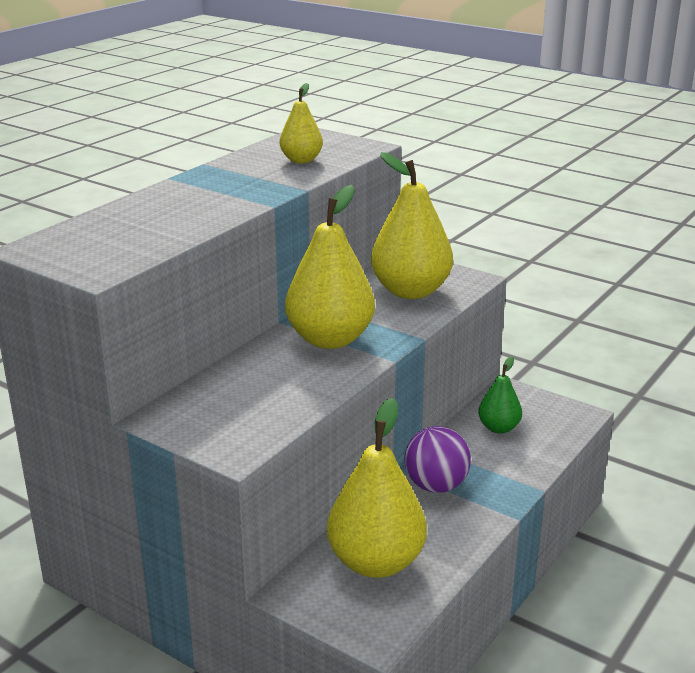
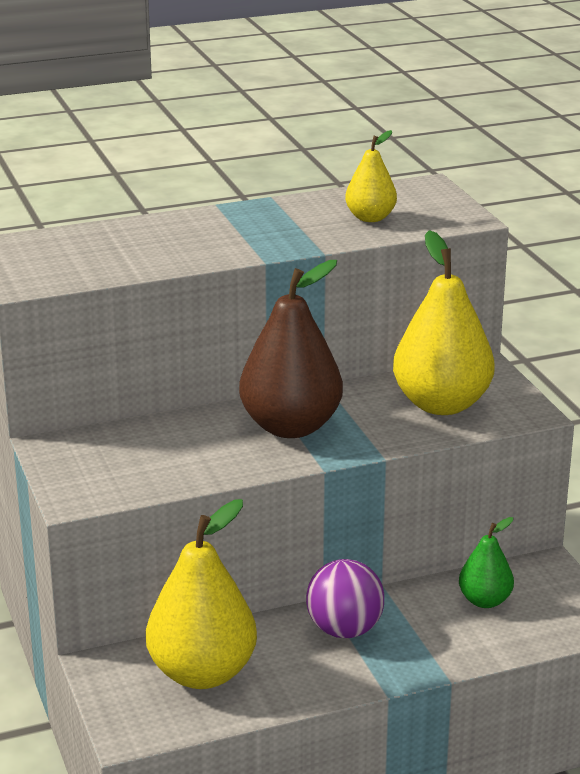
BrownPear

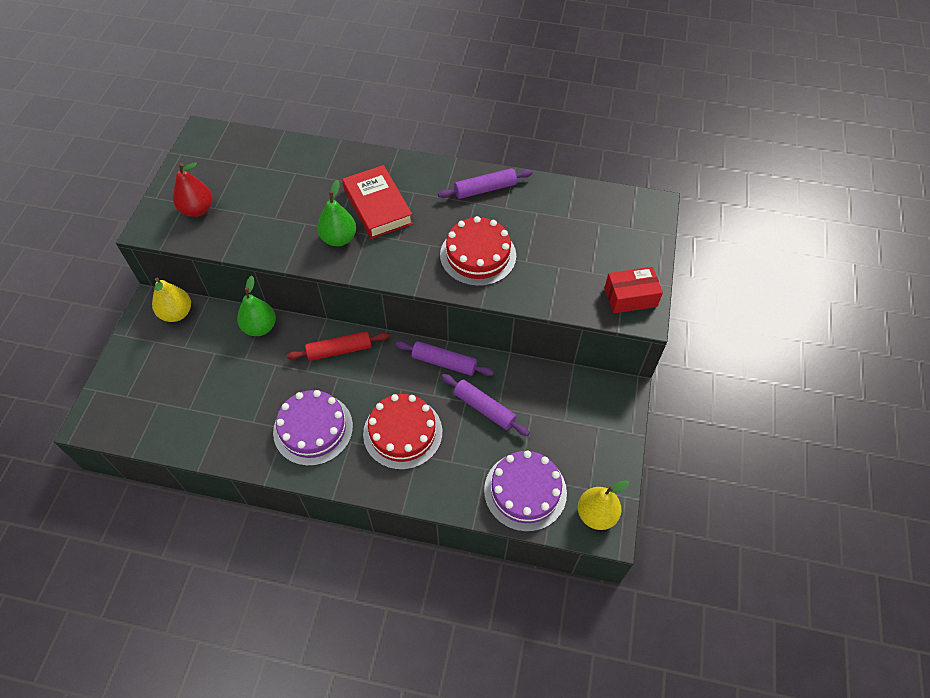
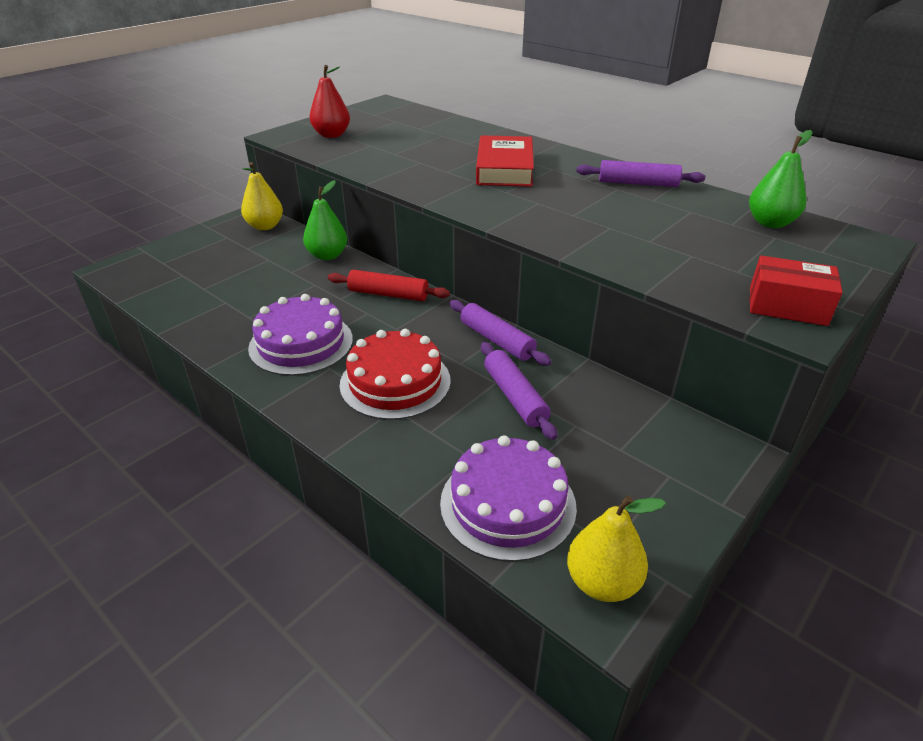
GreenPear (no. 2 from left); RedCake (no. 2 from left in the first image)

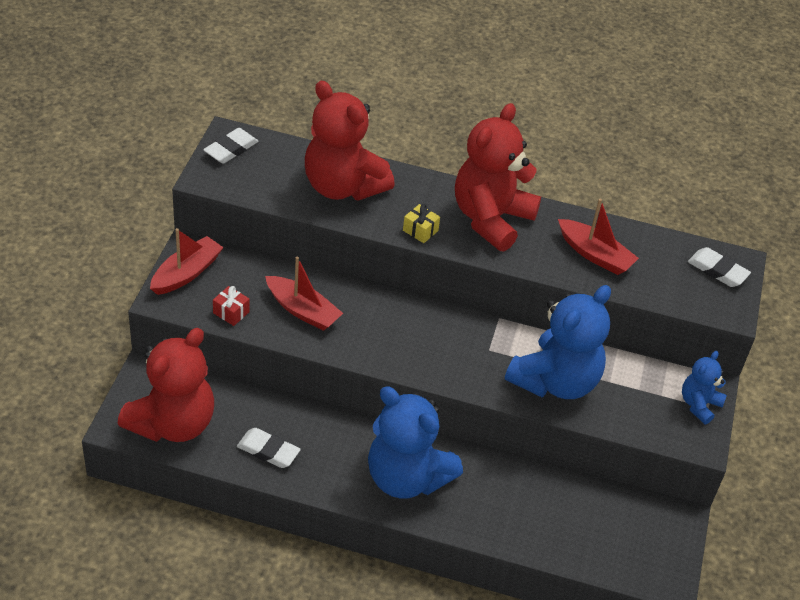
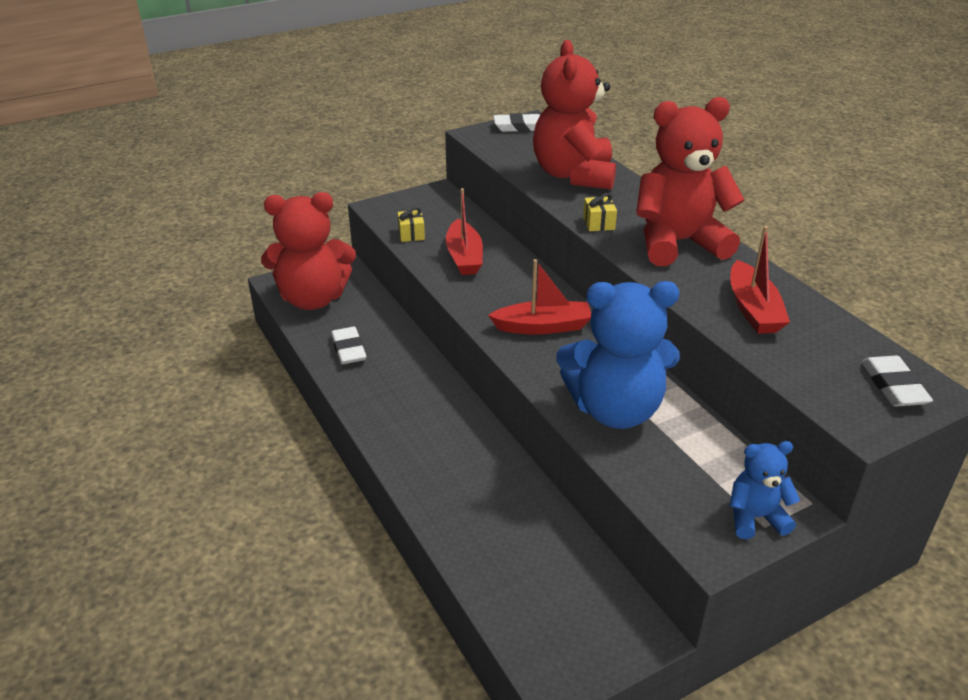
RedBoat (no. 2 from left); YellowGift (no. 1 from left); BlueTeddyBear (no. 1 from left in the first image)

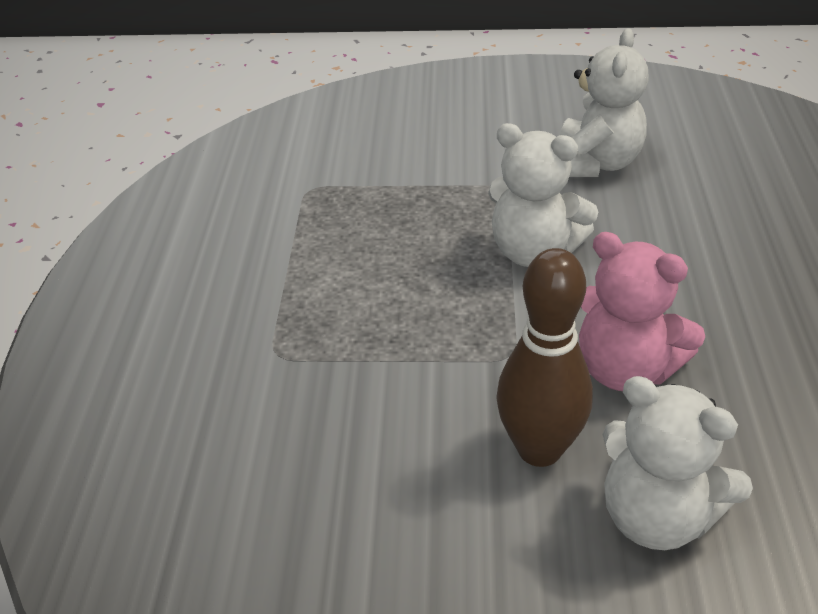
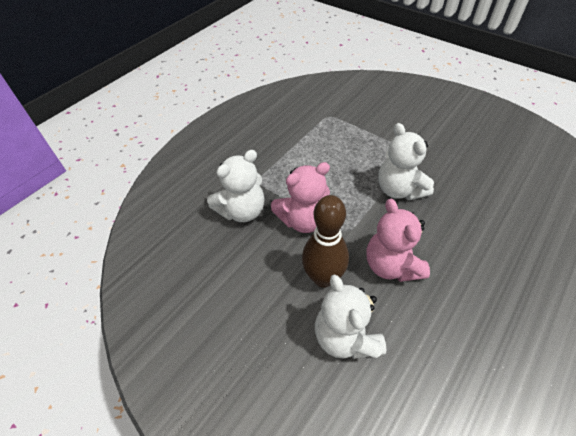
WhiteTeddyBear (no. 1 from left); PinkTeddyBear (no. 1 from left)

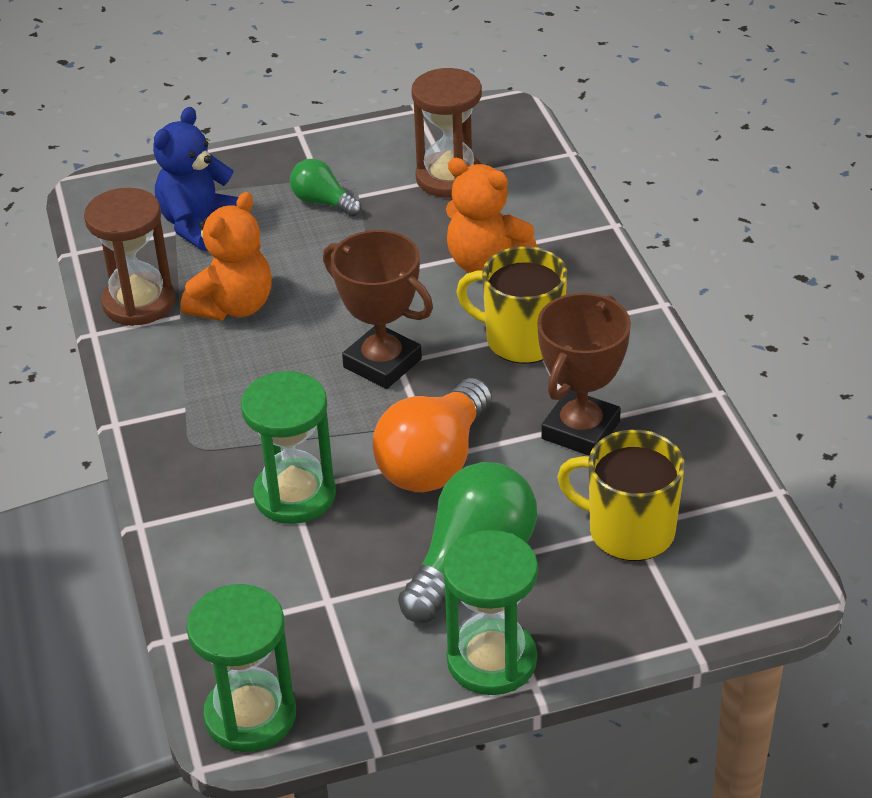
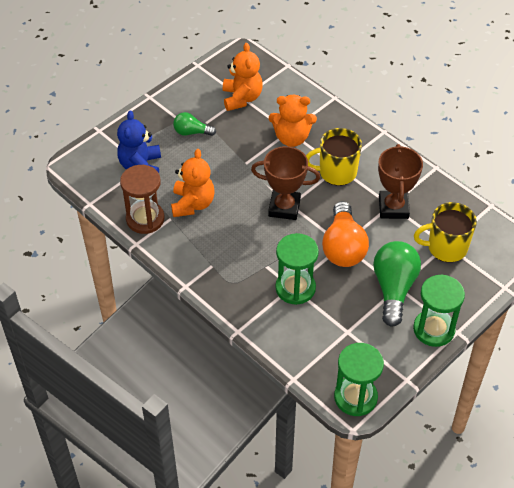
OrangeTeddyBear (no. 2 from left)

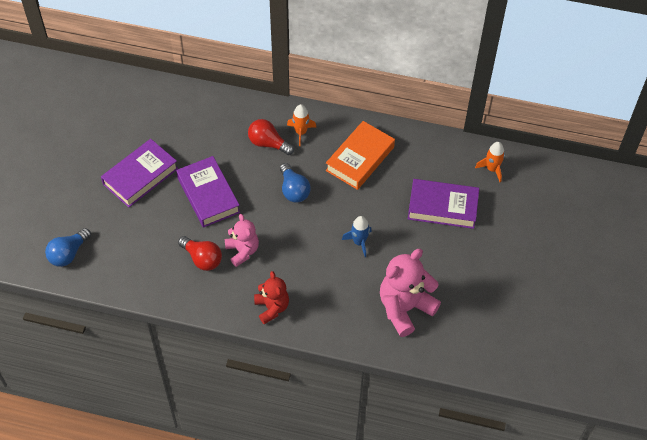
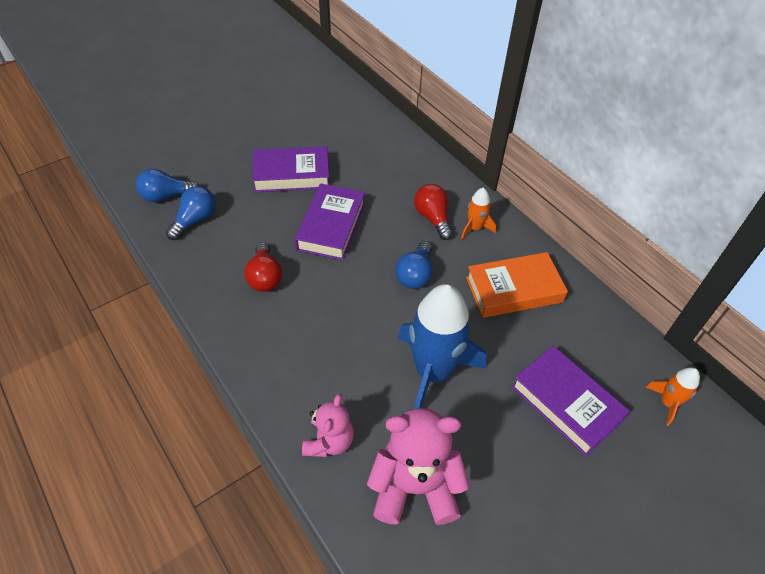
PinkTeddyBear (no. 1 from left); RedTeddyBear; BlueRocket; BlueLightBulb (no. 2 from left)

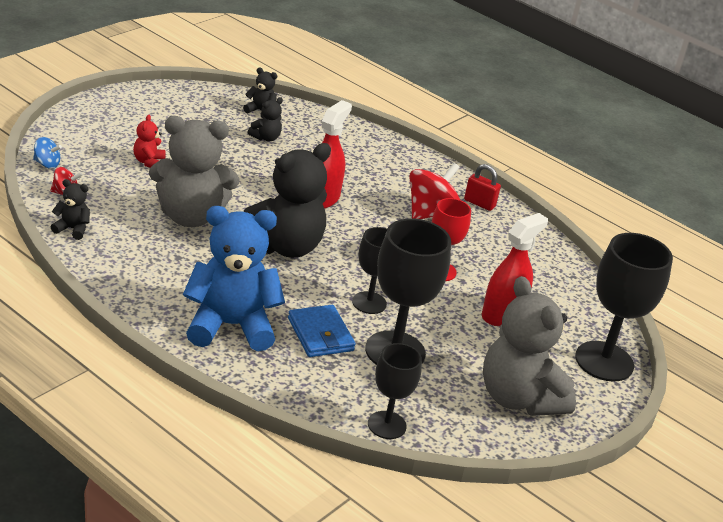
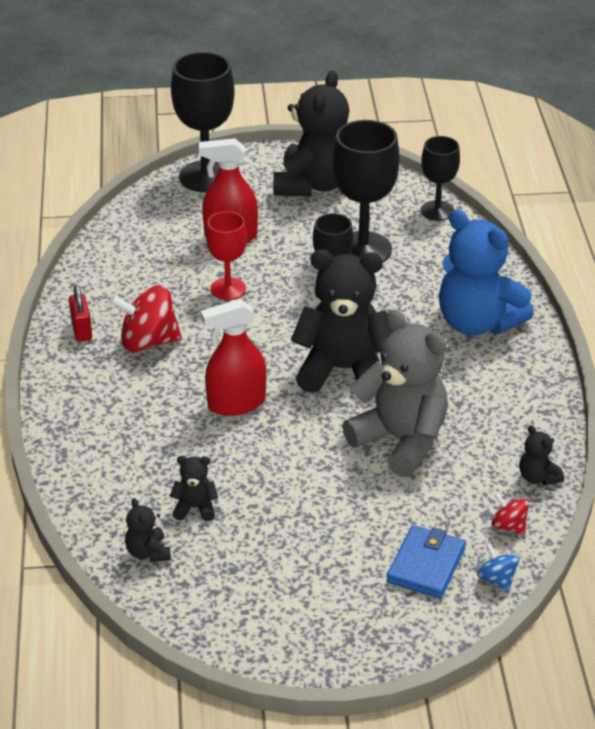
RedTeddyBear; BlueWallet; BlackTeddyBear (no. 3 from left)

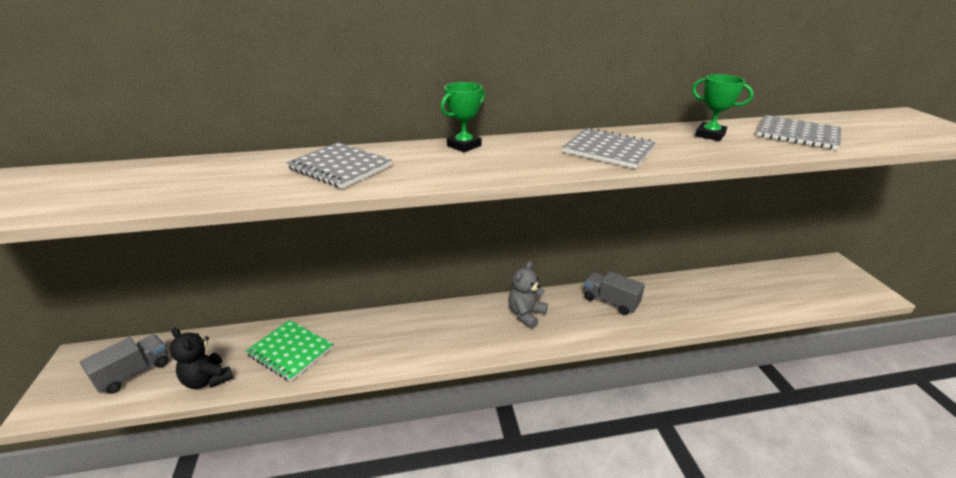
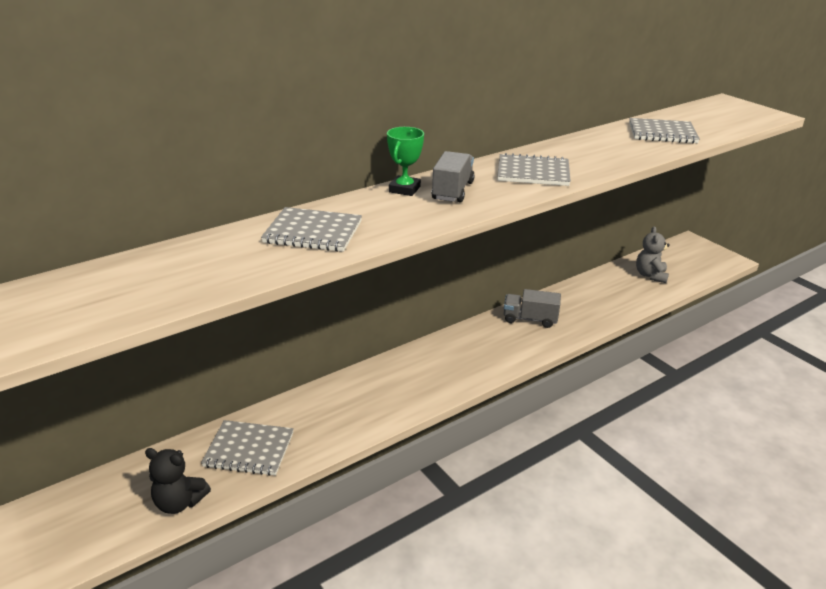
GreyTruck (no. 1 from left); GreyNotebook (no. 1 from left); GreyTeddyBear; GreenTrophy (no. 2 from left in the first image)

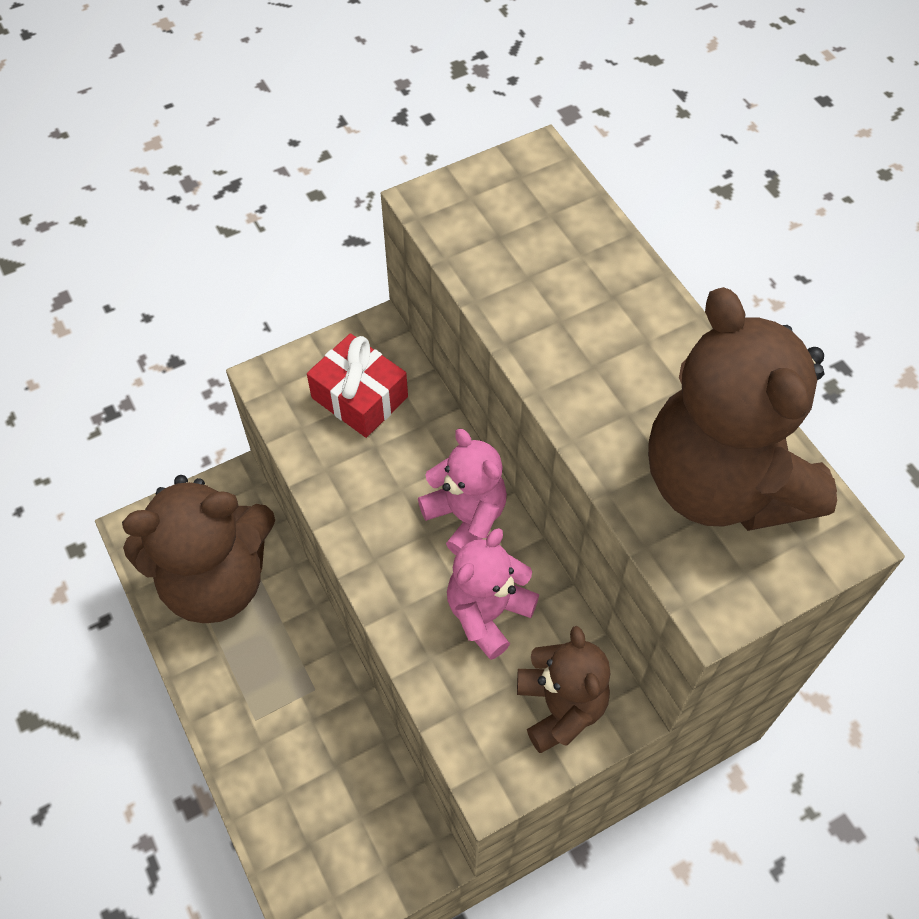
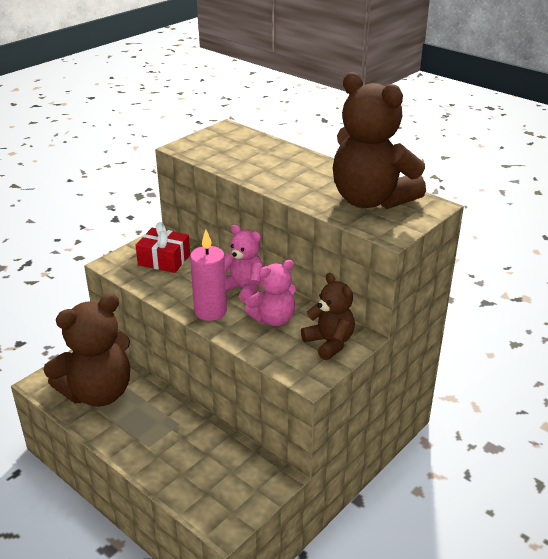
PinkTeddyBear (no. 2 from left); PinkCandle

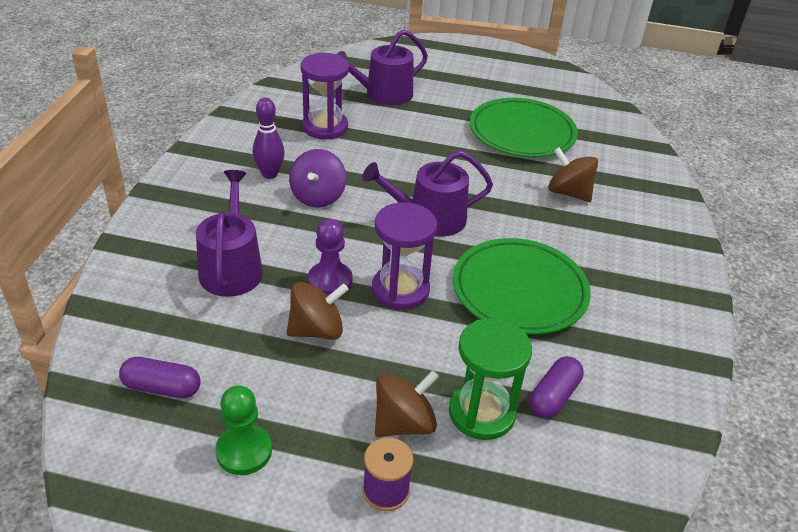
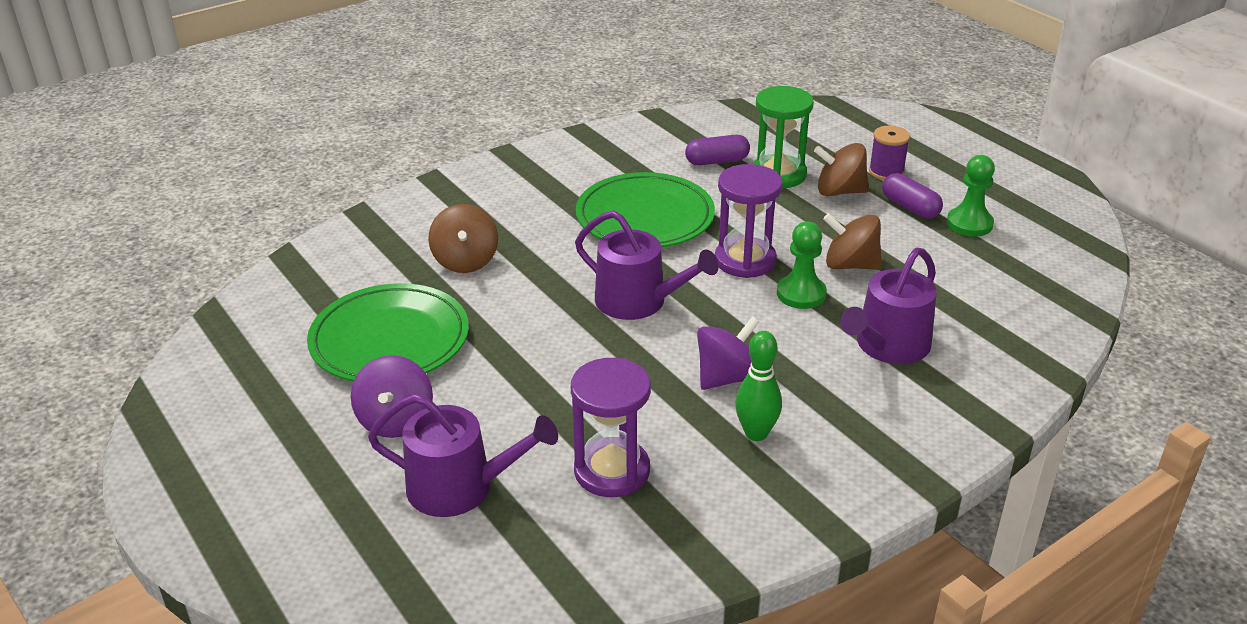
PurpleCapsule (no. 2 from left); GreenBowlingPin; GreenPawn (no. 1 from left); PurpleSpinningTop (no. 1 from left)

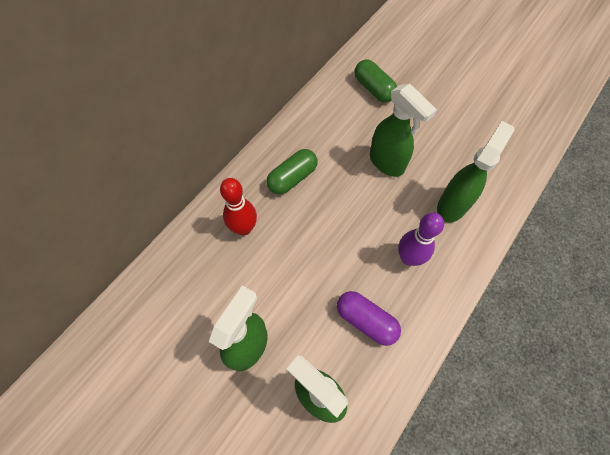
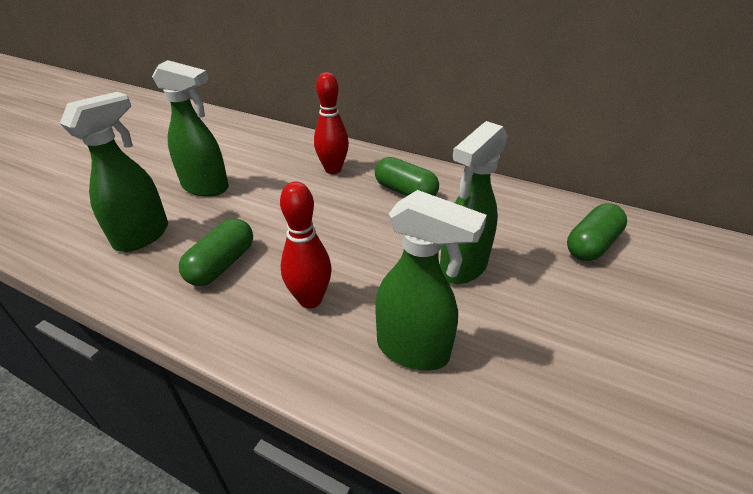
GreenCapsule (no. 1 from left); RedBowlingPin (no. 1 from left)

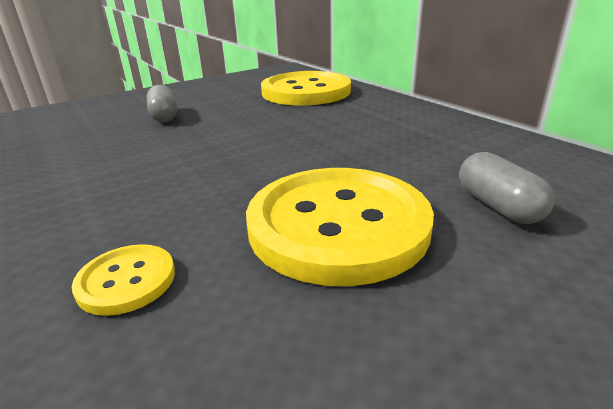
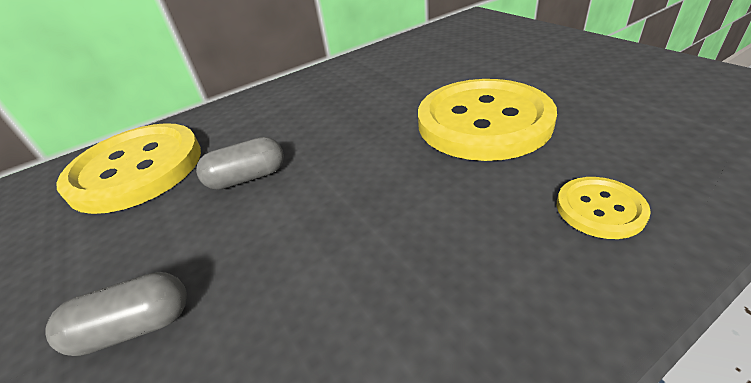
GreyCapsule (no. 2 from left)

